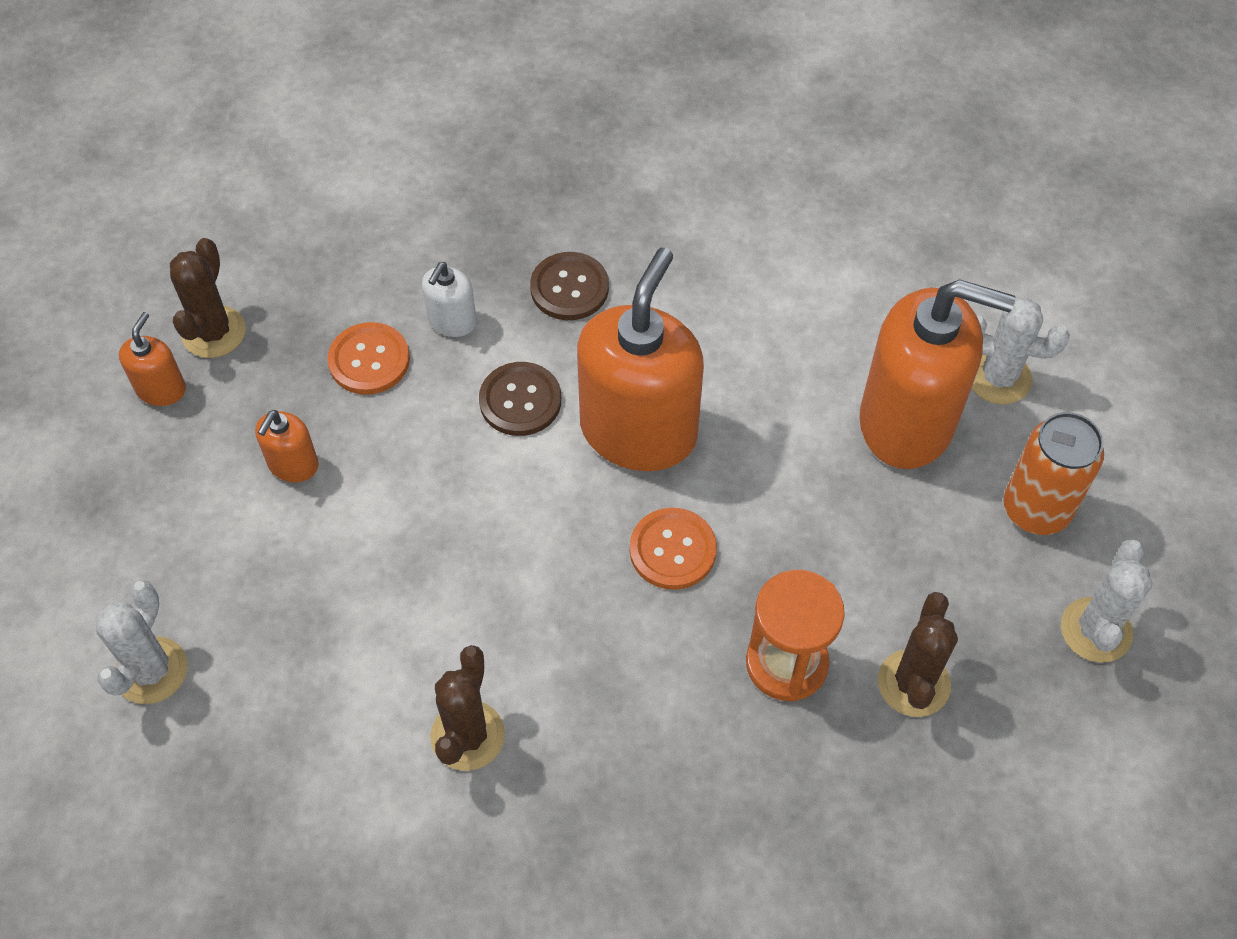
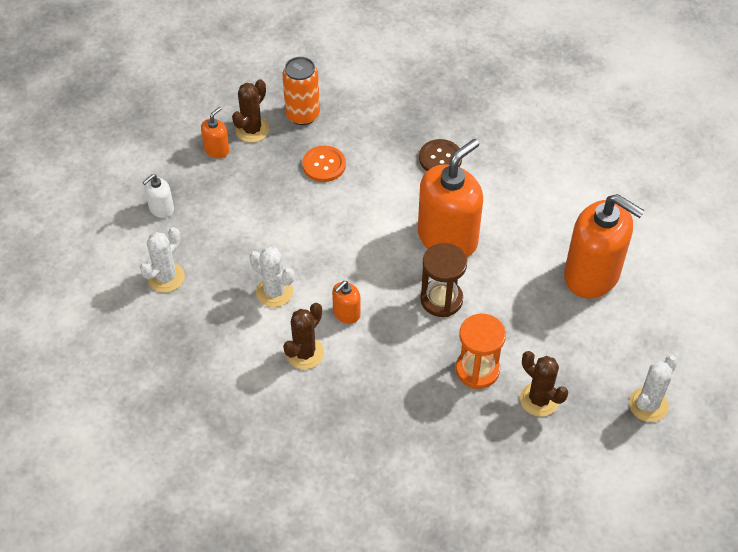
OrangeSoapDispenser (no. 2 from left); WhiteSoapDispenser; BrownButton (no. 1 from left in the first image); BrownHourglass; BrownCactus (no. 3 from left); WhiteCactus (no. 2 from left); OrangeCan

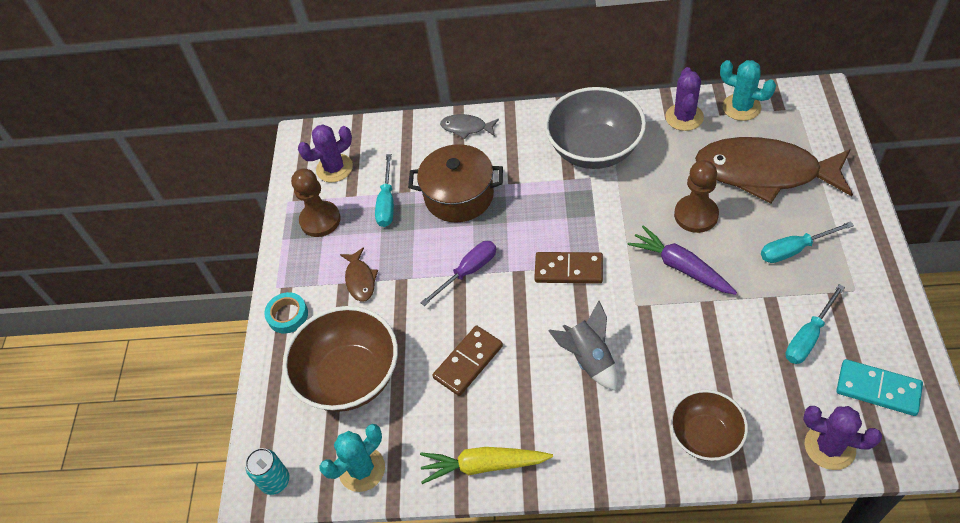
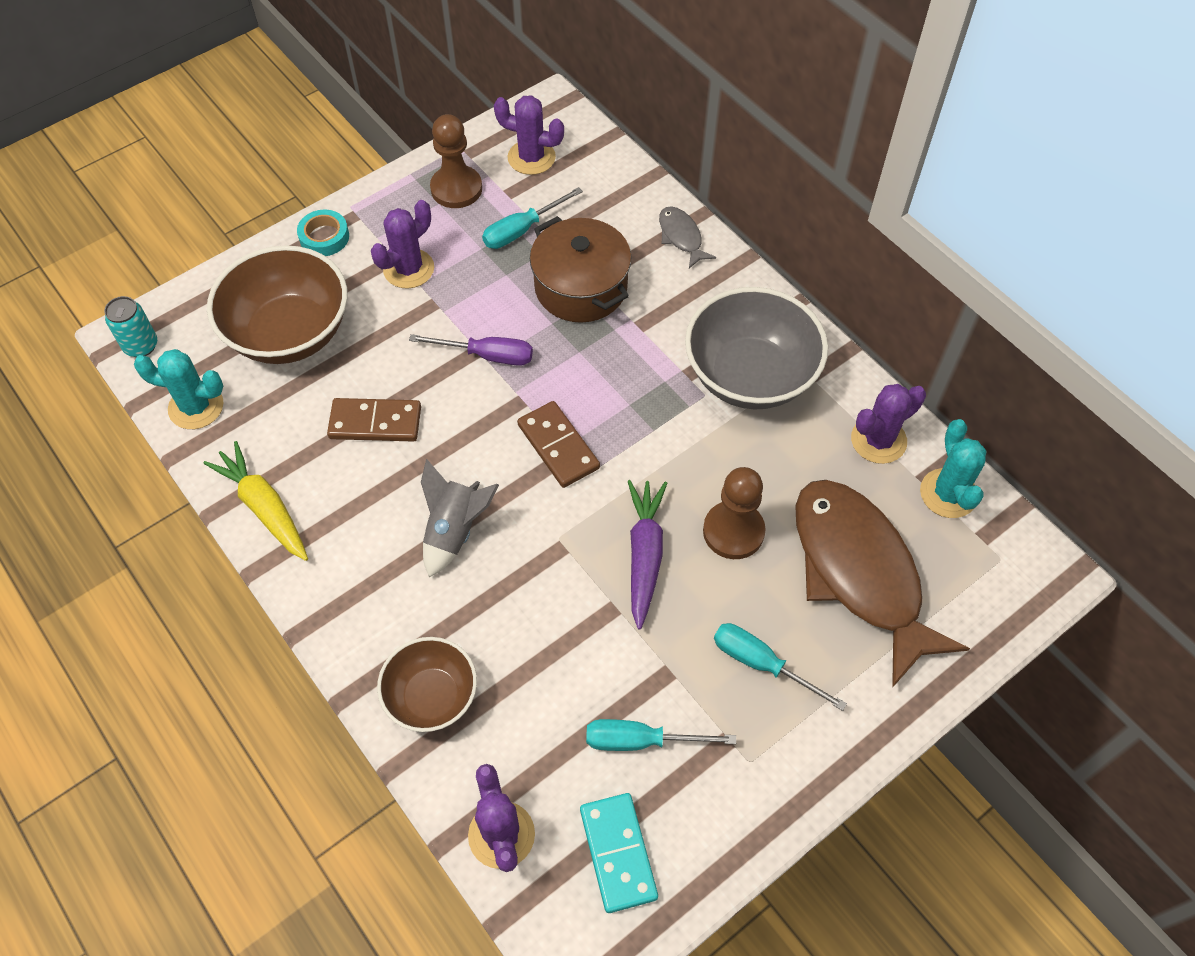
PurpleCactus (no. 1 from left)

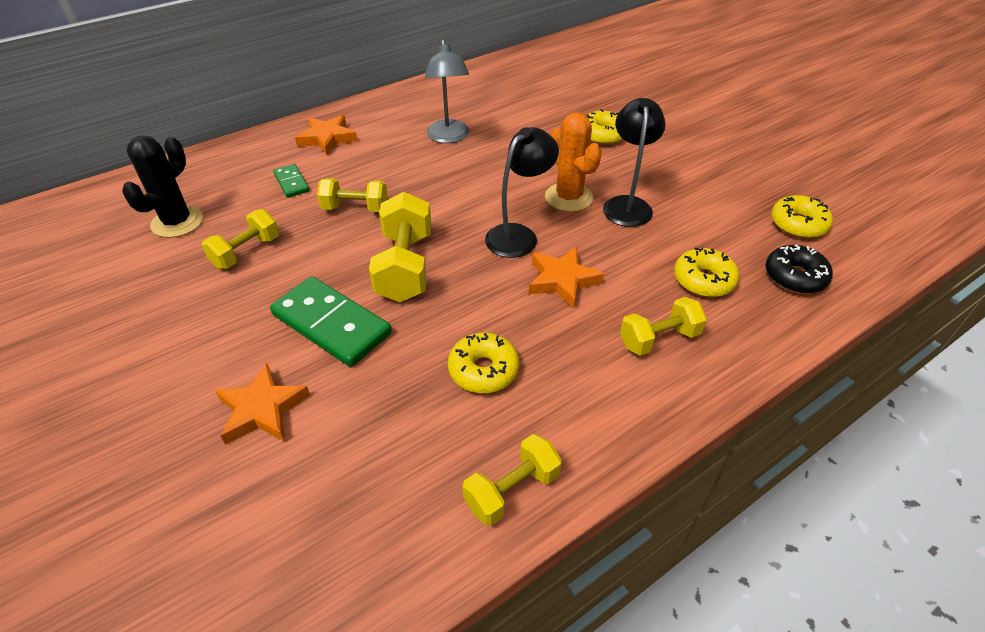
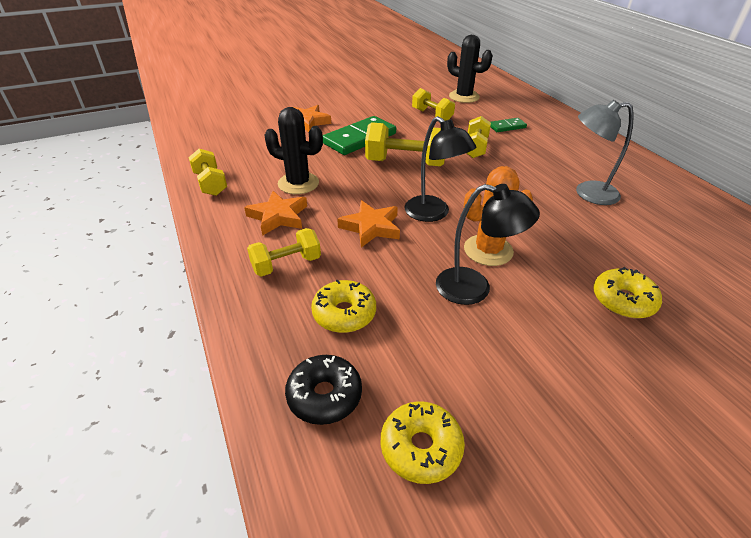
OrangeStar (no. 1 from left); BlackCactus (no. 1 from left); YellowDumbbell (no. 2 from left)

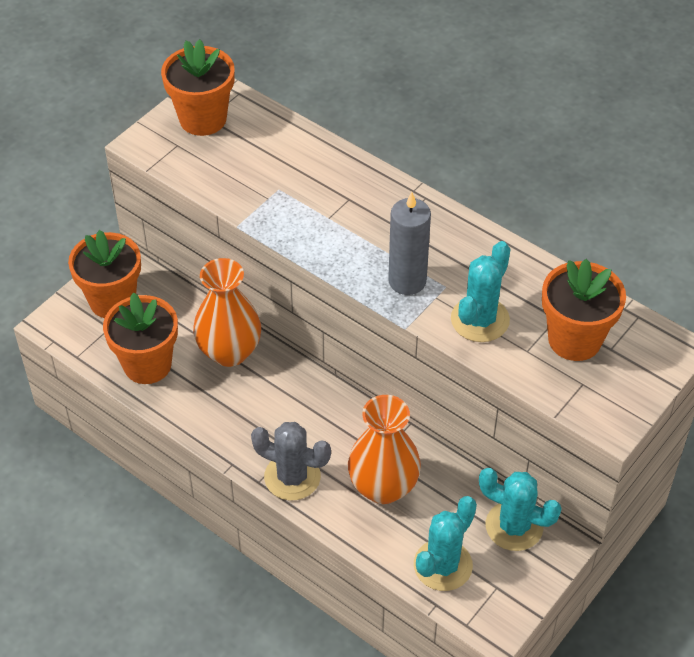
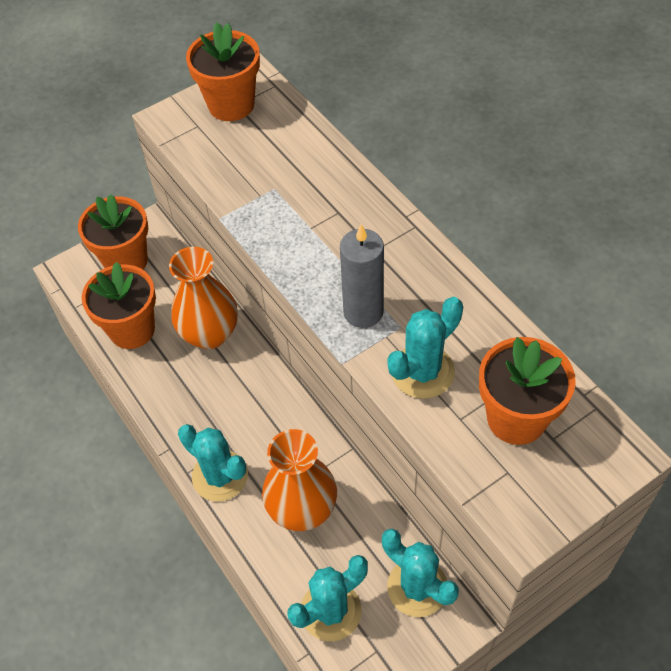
TurquoiseCactus (no. 1 from left)

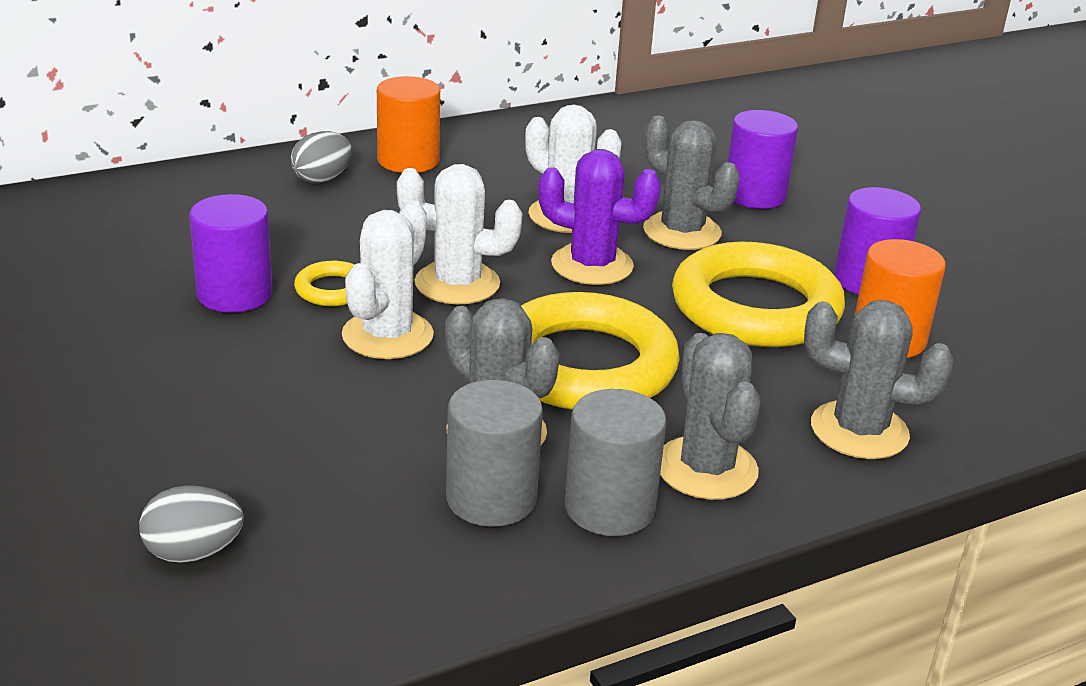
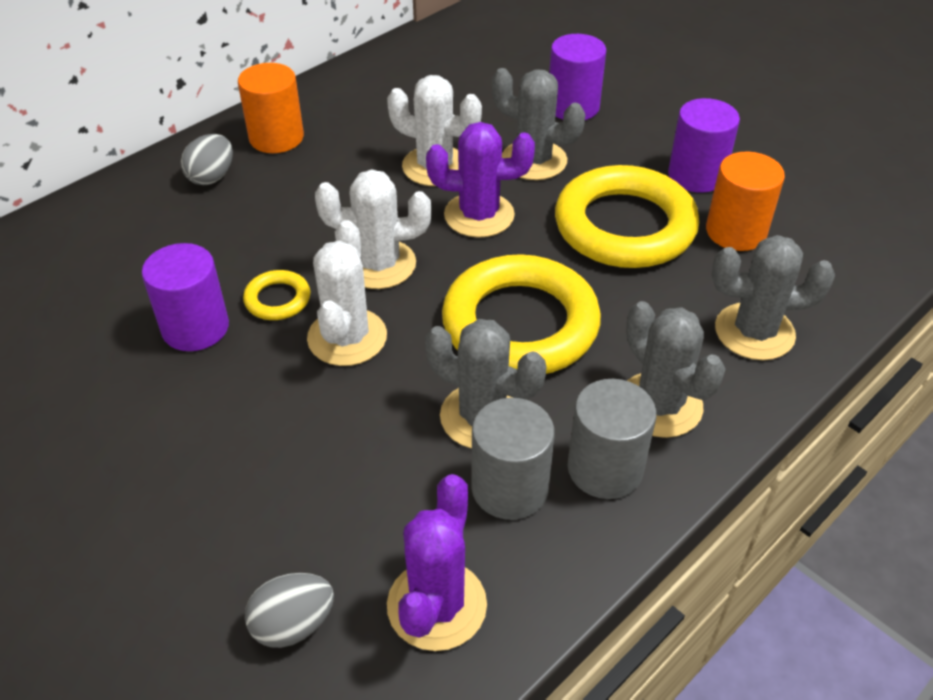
PurpleCactus (no. 1 from left)

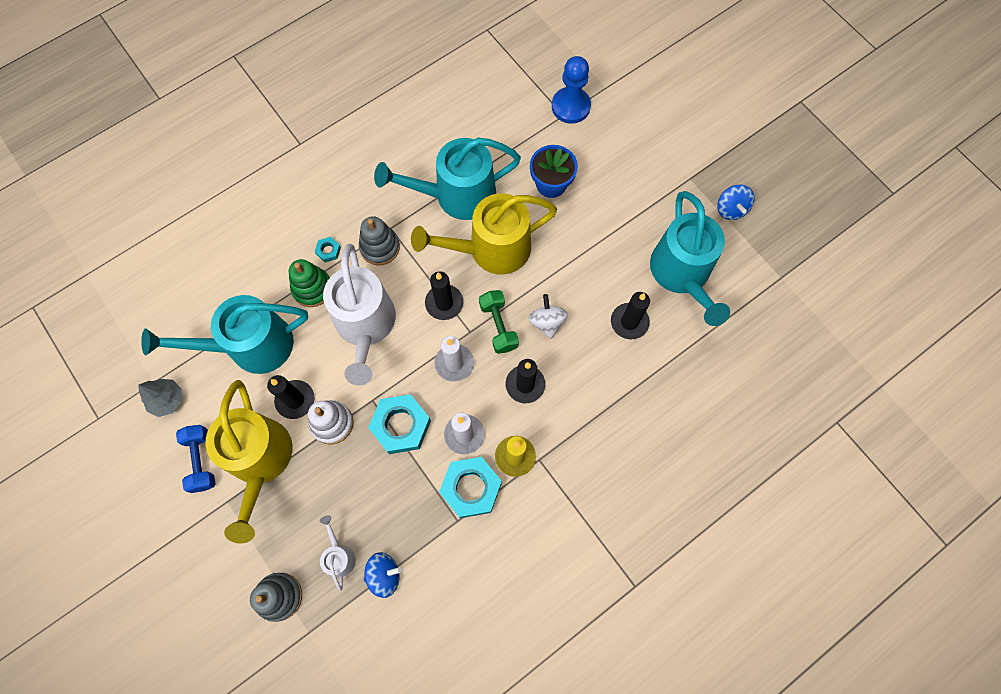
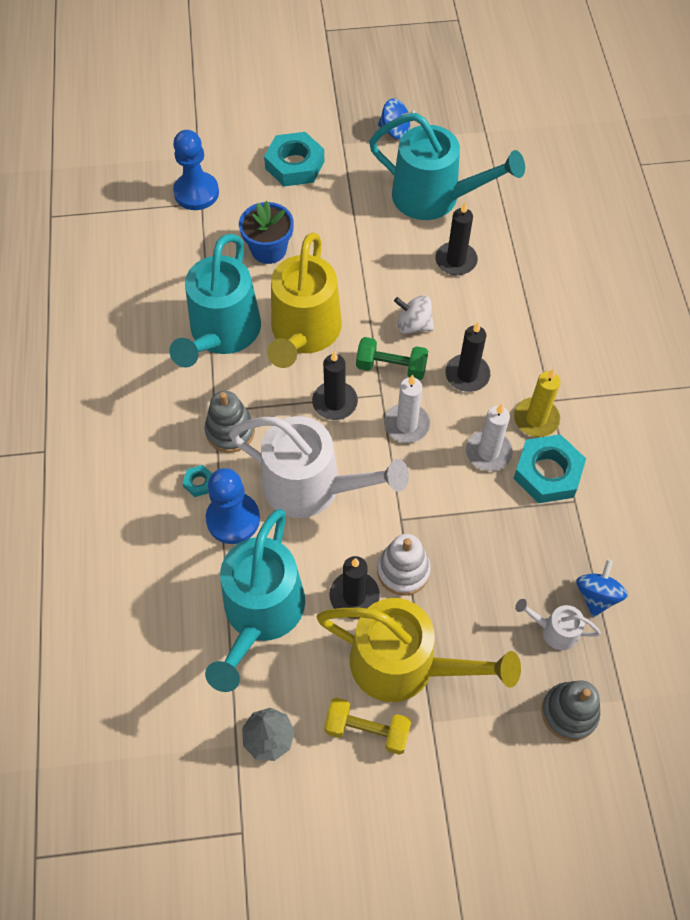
YellowDumbbell; BluePawn (no. 2 from left); TurquoiseNut (no. 2 from left)

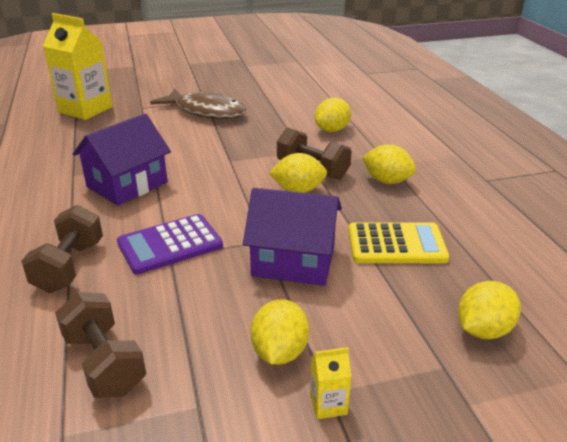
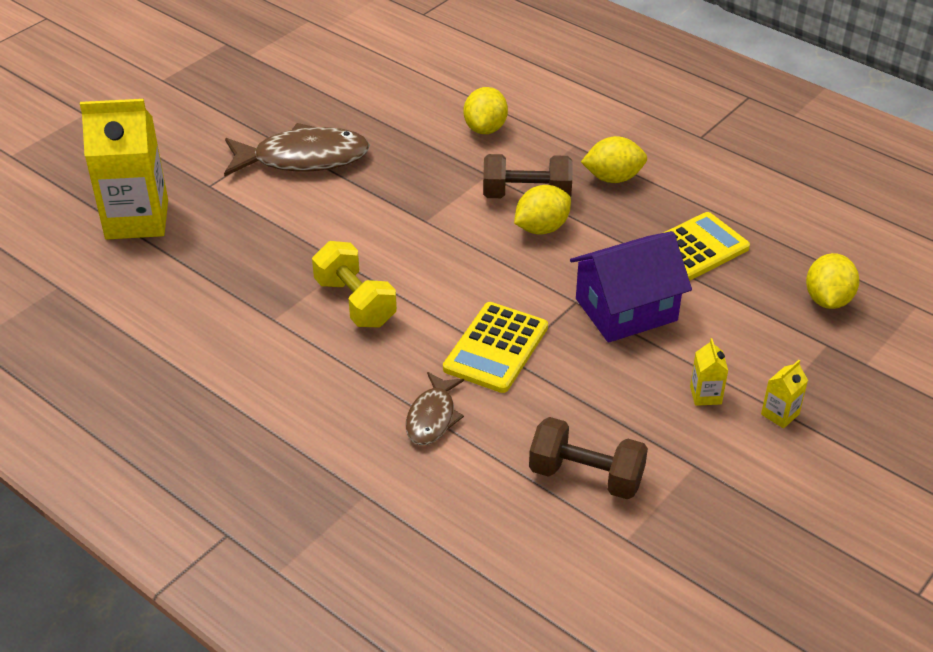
BrownFish (no. 2 from left); YellowDumbbell; YellowCalculator (no. 1 from left); YellowCarton (no. 2 from left)

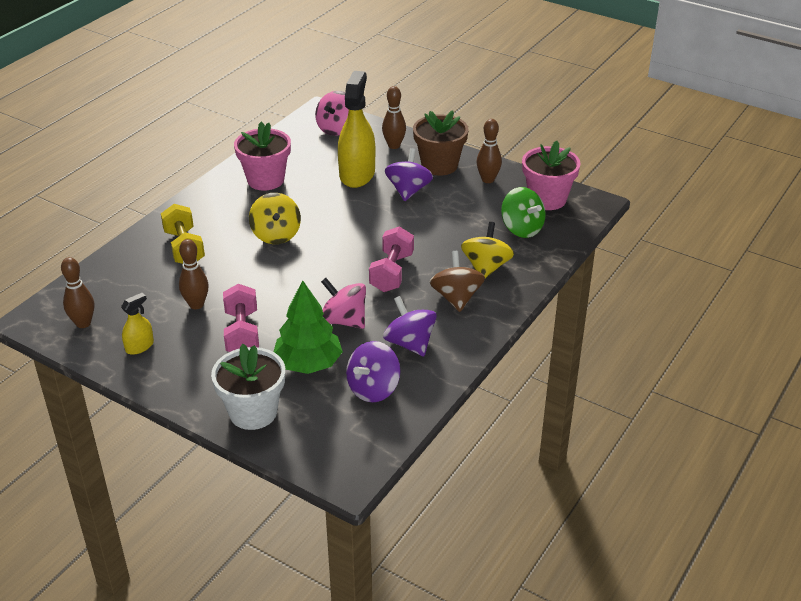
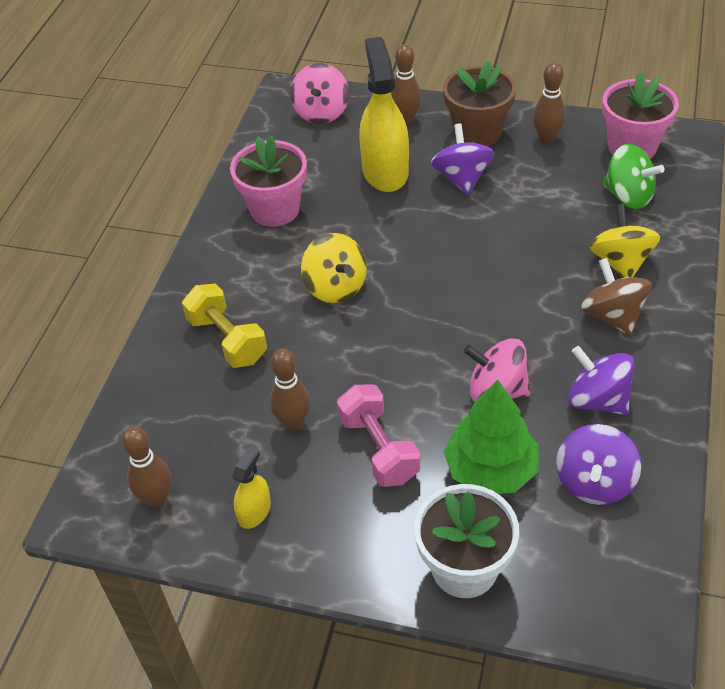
PinkDumbbell (no. 2 from left in the first image)

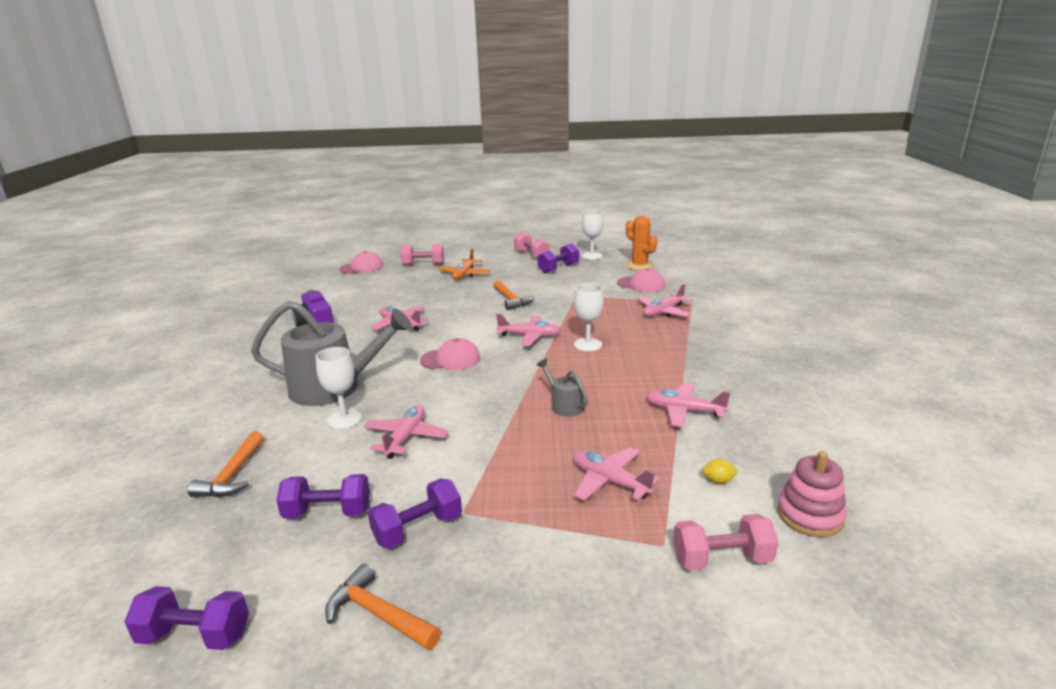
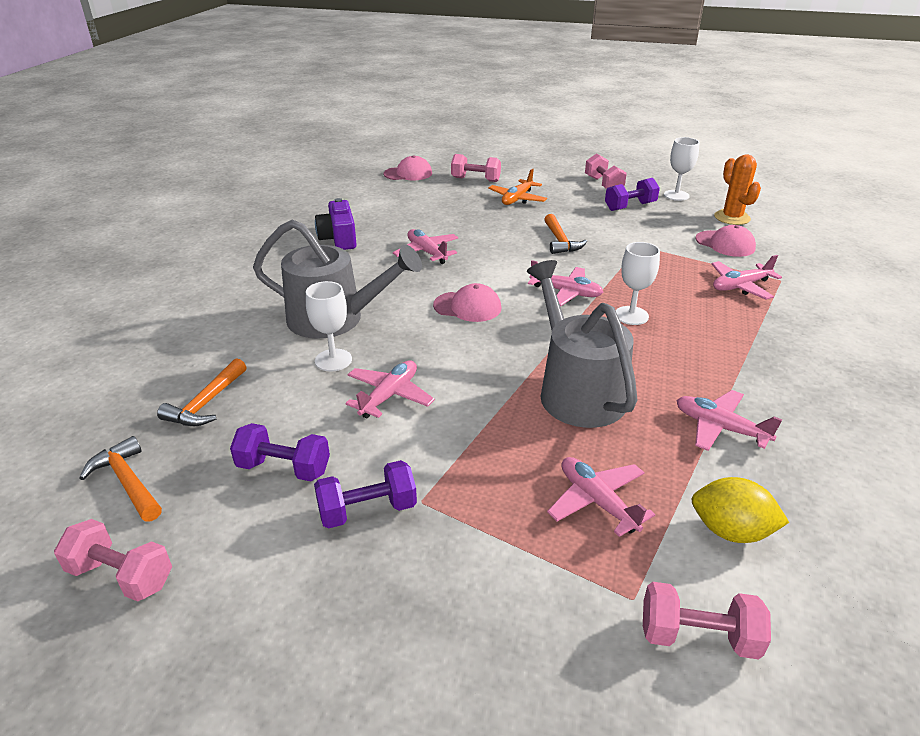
PinkDumbbell (no. 1 from left); OrangeHammer (no. 1 from left); GreyWateringCan (no. 2 from left); YellowLemon; PinkStackingToy

